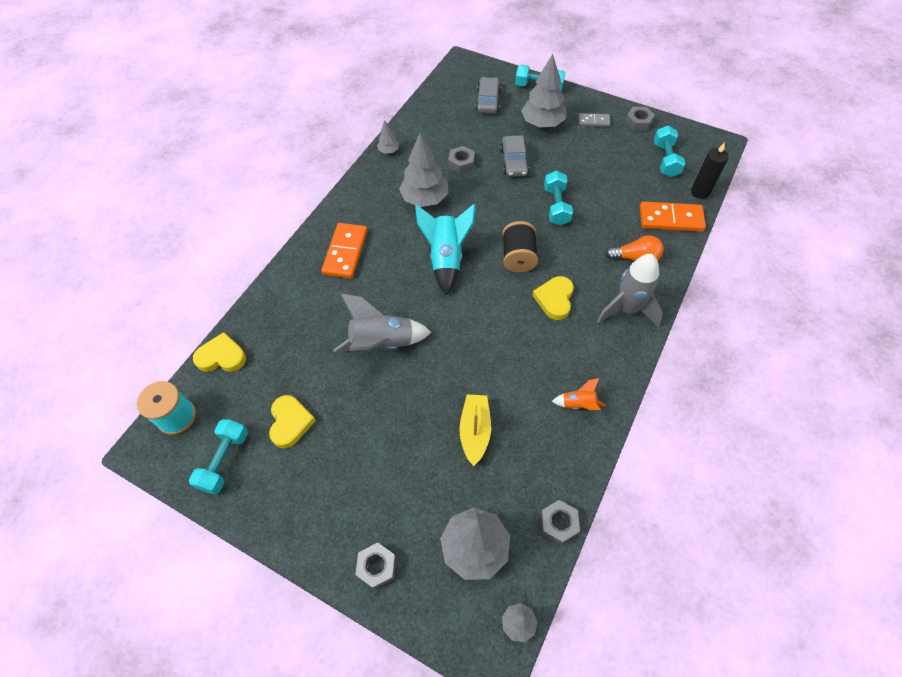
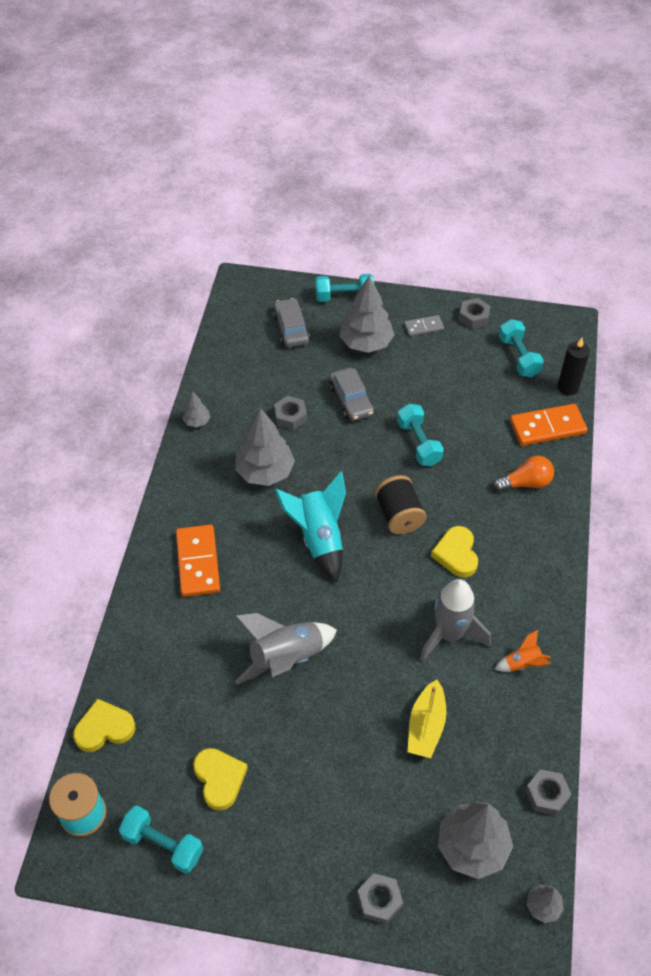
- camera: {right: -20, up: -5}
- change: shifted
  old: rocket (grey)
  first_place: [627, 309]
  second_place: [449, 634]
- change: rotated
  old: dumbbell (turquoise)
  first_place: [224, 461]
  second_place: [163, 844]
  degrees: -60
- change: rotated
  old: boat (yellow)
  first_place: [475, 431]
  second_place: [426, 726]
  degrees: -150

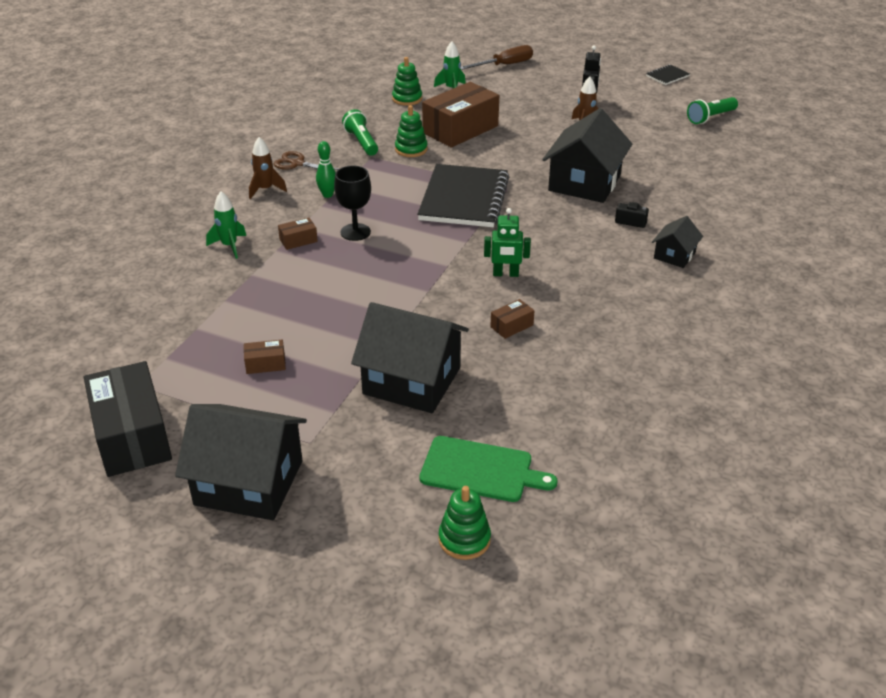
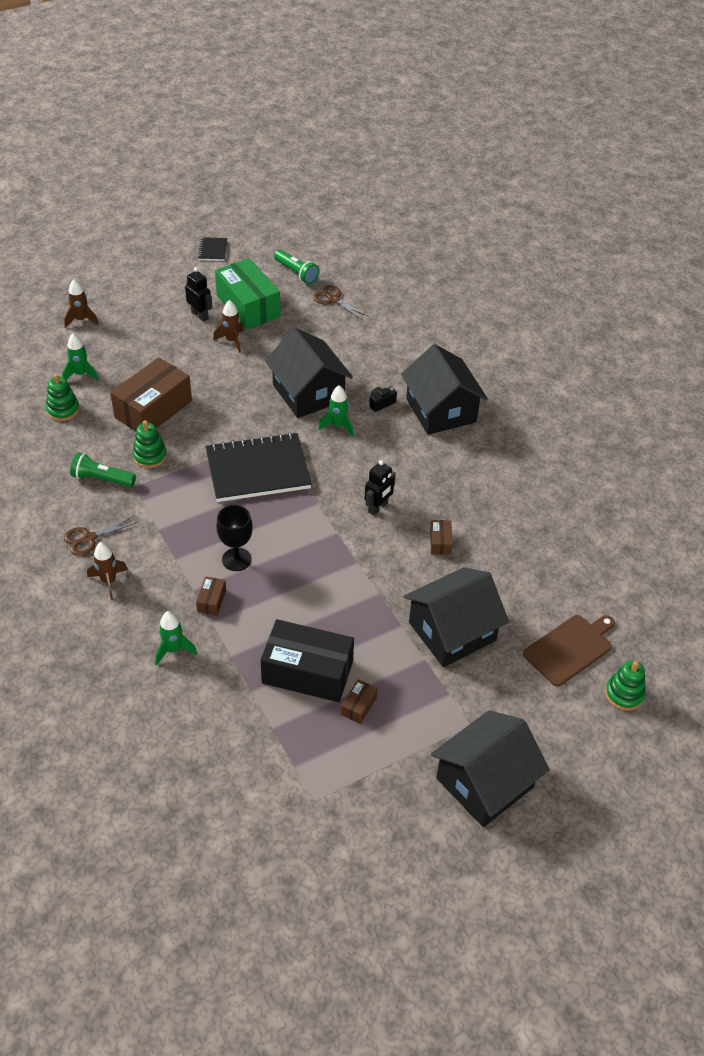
- camera: {right: -55, up: 10}
- change: gone
  old: bowling pin (green)
  first_place: [327, 195]
- change: new
  new: box (green)
  second_place: [248, 306]
- change: new
  new: scissors (brown)
  second_place: [333, 300]
- change: new
  new: rocket (green)
  second_place: [338, 425]
- change: shifted
  old: box (black)
  first_place: [132, 436]
  second_place: [307, 672]
- change: swapped
  old: screwdriver (brown)
  new: rocket (brown)
  first_place: [504, 65]
  second_place: [81, 320]
- change: repainted
  old: cutting board (green)
  new: cutting board (brown)
  first_place: [481, 470]
  second_place: [570, 648]
- change: repainted
  old: robot (green)
  new: robot (black)
  first_place: [505, 274]
  second_place: [378, 508]
- change: rotated
  old: notebook (black)
  first_place: [464, 199]
  second_place: [258, 470]
  degrees: -60
- change: rotated
  old: box (brown)
  first_place: [460, 129]
  second_place: [153, 409]
  degrees: 45
- change: rotated
  old: flashlight (green)
  first_place: [710, 118]
  second_place: [296, 273]
  degrees: -45
- change: scaled
  old: house (black)
  first_place: [674, 255]
  second_place: [441, 410]
  factor: 1.99

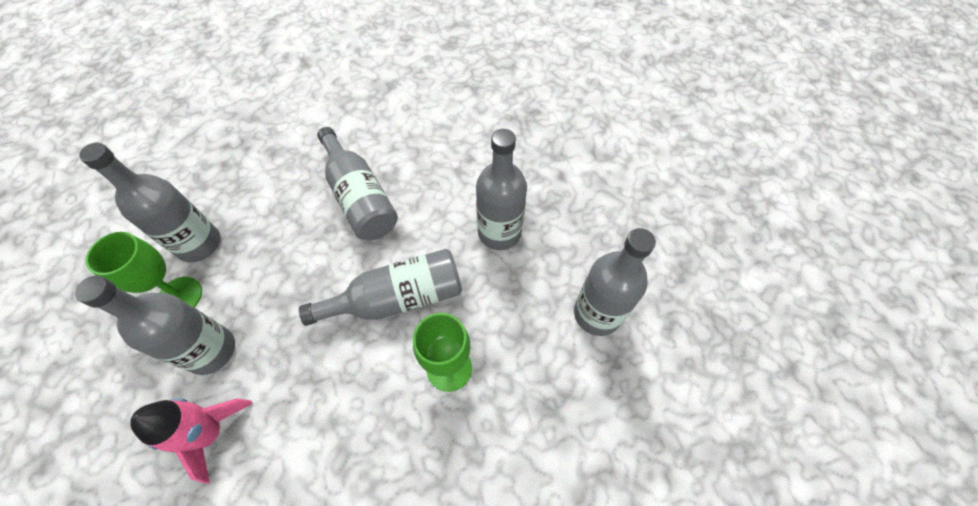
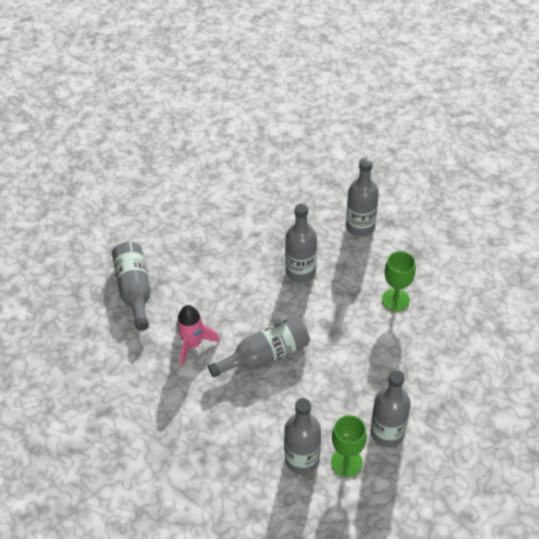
- camera: {right: -85, up: -10}
- change: shifted
  old: rocket (pink)
  first_place: [210, 433]
  second_place: [193, 344]
- change: shifted
  old: bottle (grey)
  first_place: [398, 298]
  second_place: [134, 290]

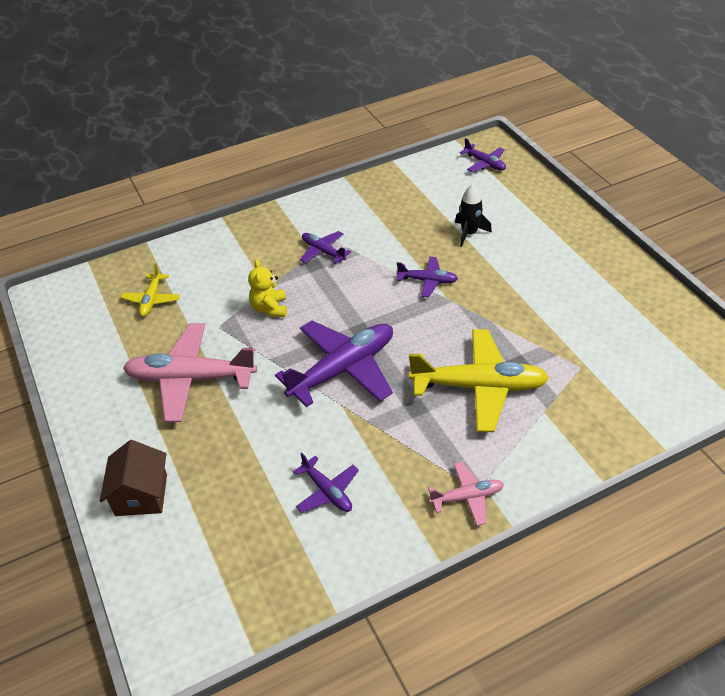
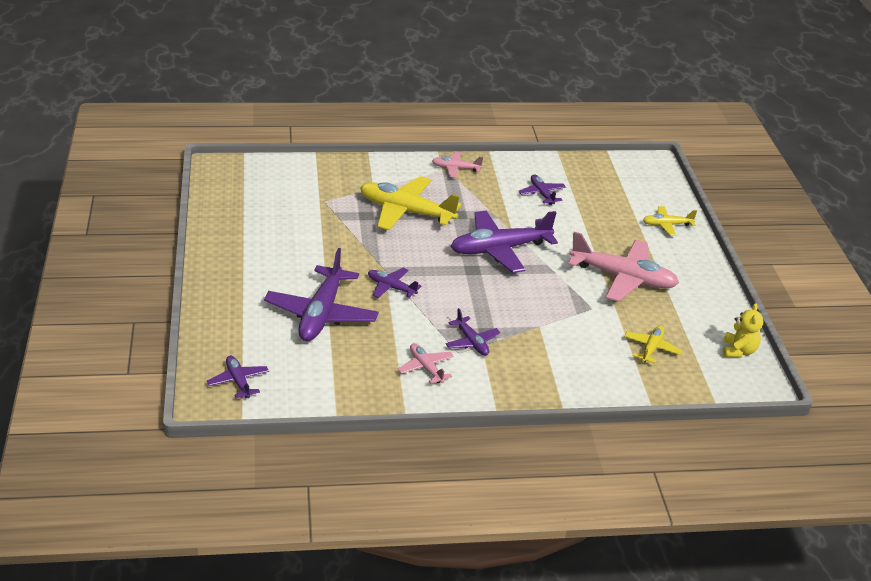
- camera: {right: -165, up: -10}
- change: new
  new: plane (pink)
  second_place: [426, 368]
- change: shifted
  old: teddy bear (yellow)
  first_place: [270, 308]
  second_place: [738, 351]
- change: swapped
  old: house (brown)
  new: plane (yellow)
  first_place: [141, 495]
  second_place: [667, 225]
- change: swapped
  old: rocket (black)
  new: plane (purple)
  first_place: [469, 233]
  second_place: [321, 314]

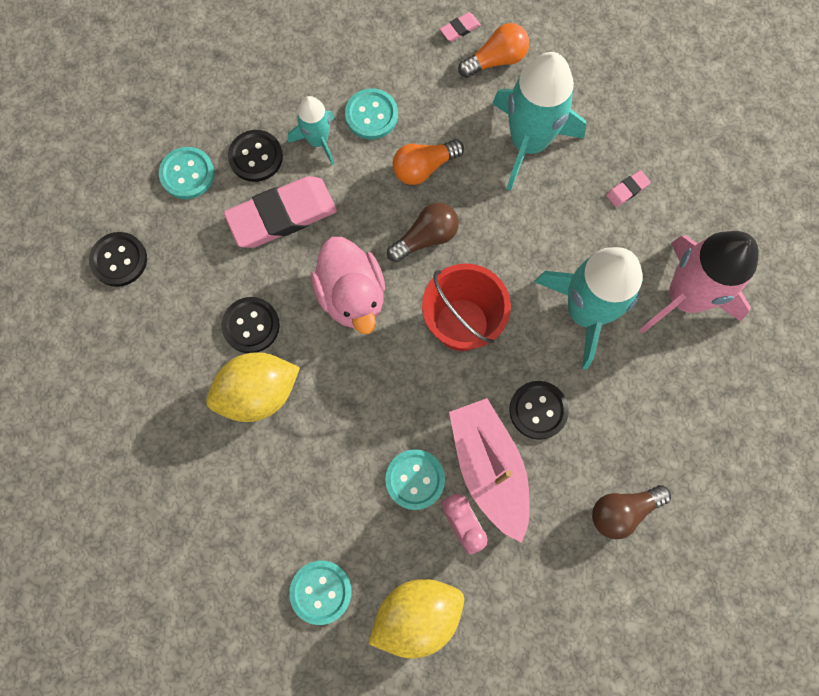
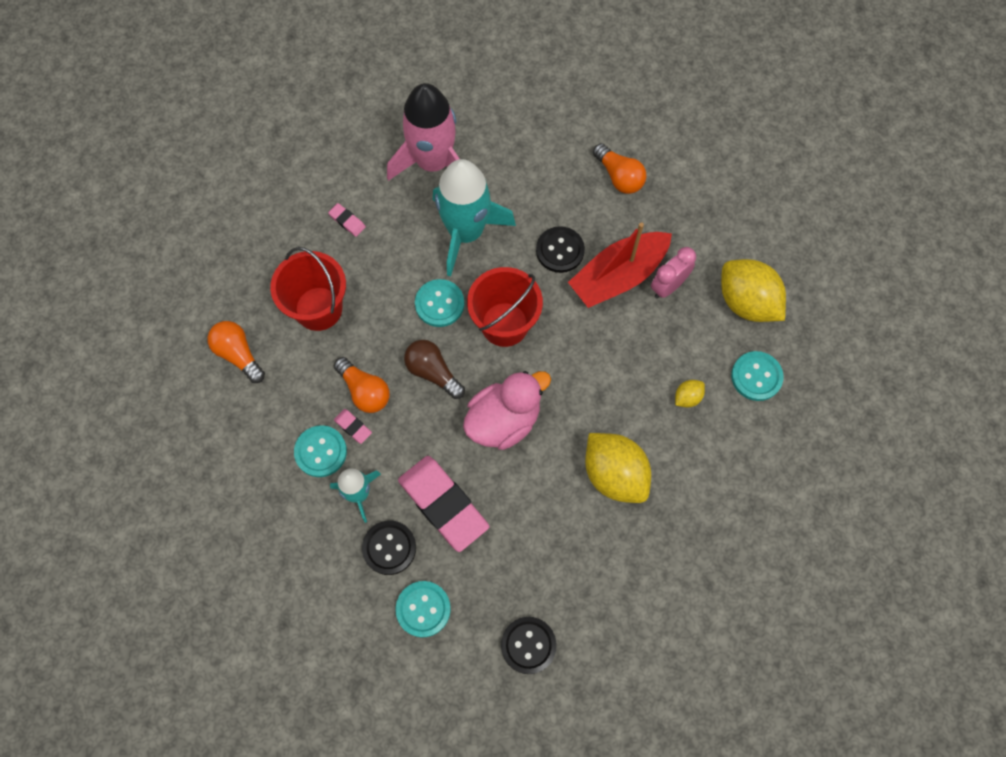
- camera: {right: -105, up: -5}
- change: gone
  old: button (black)
  first_place: [251, 325]
- change: new
  new: lemon (yellow)
  second_place: [687, 397]
- change: shifted
  old: button (turquoise)
  first_place: [415, 479]
  second_place: [439, 304]
- change: shifted
  old: eraser (pink)
  first_place: [460, 29]
  second_place: [353, 427]
- change: swapped
  old: rocket (turquoise)
  new: bucket (red)
  first_place: [528, 142]
  second_place: [318, 308]
- change: repainted
  old: boat (pink)
  new: boat (red)
  first_place: [489, 468]
  second_place: [618, 276]
- change: repainted
  old: light bulb (brown)
  new: light bulb (orange)
  first_place: [622, 511]
  second_place: [619, 176]

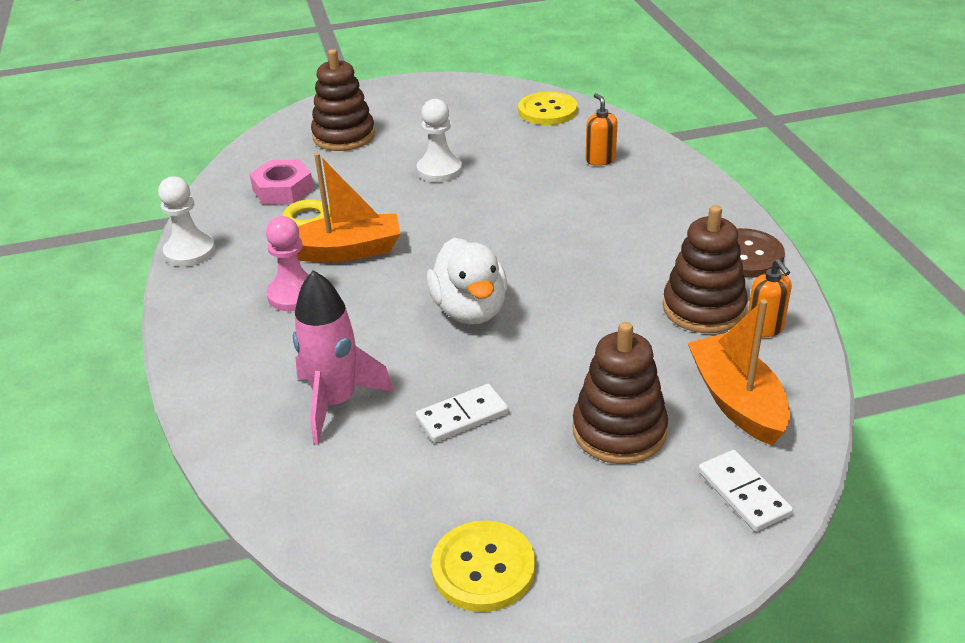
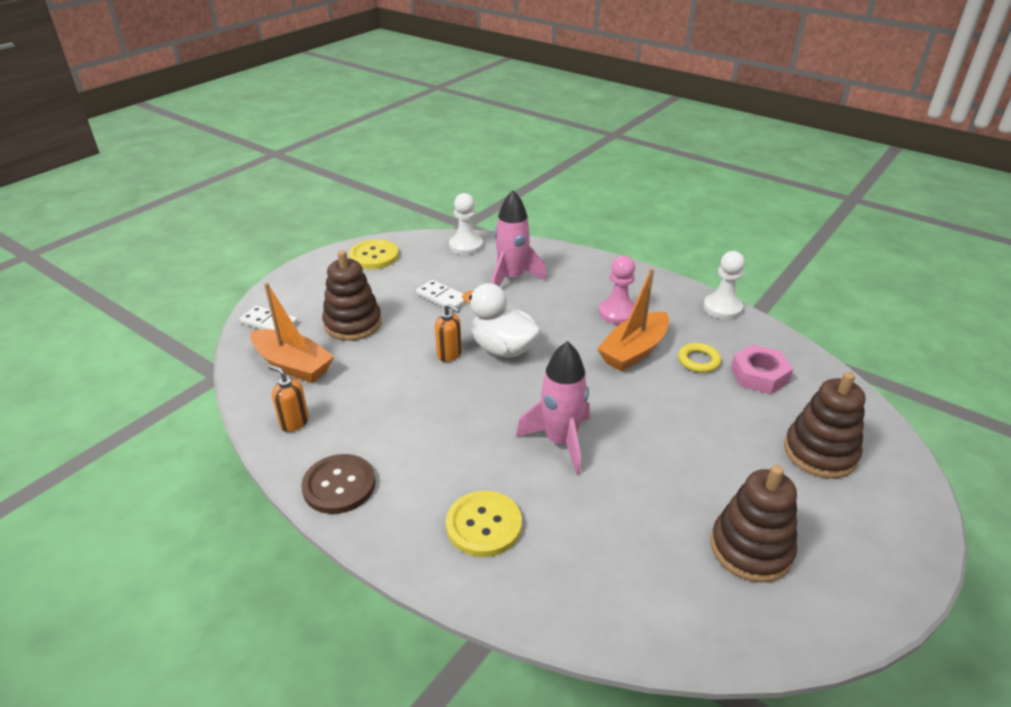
- camera: {right: 140, up: 0}
- change: new
  new: rocket (pink)
  second_place: [560, 441]
- change: shifted
  old: pawn (white)
  first_place: [439, 170]
  second_place: [466, 246]
- change: shifted
  old: button (yellow)
  first_place: [547, 111]
  second_place: [484, 525]
- change: shifted
  old: soap dispenser (orange)
  first_place: [600, 160]
  second_place: [449, 354]
- change: shifted
  old: stacking toy (brown)
  first_place: [703, 308]
  second_place: [751, 548]
- change: rotated
  old: domino (white)
  first_place: [462, 416]
  second_place: [442, 298]
  degrees: -75

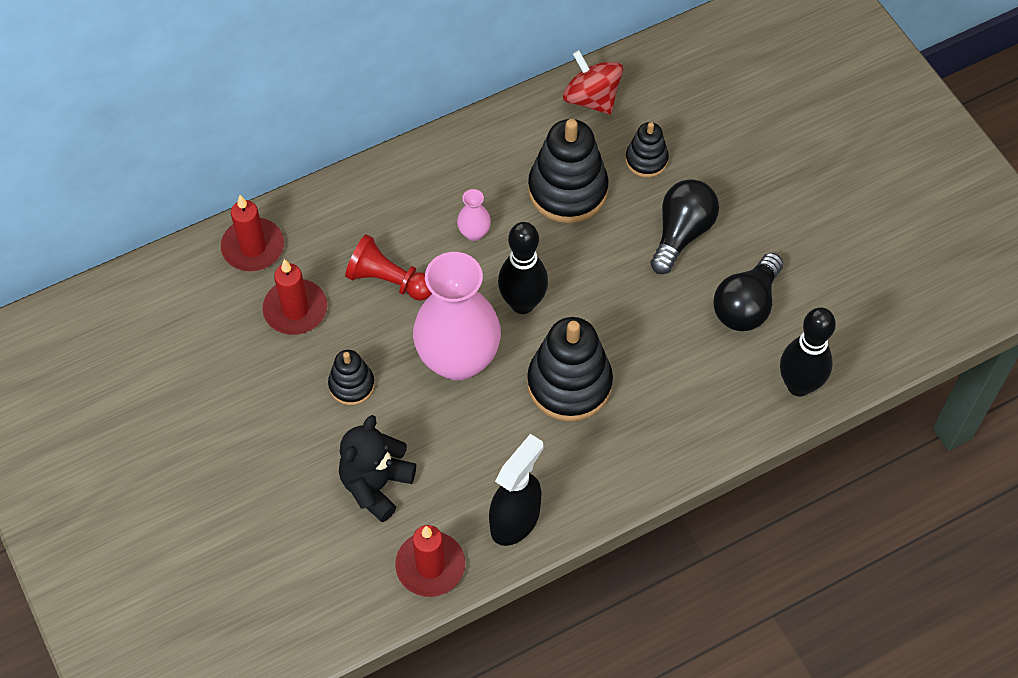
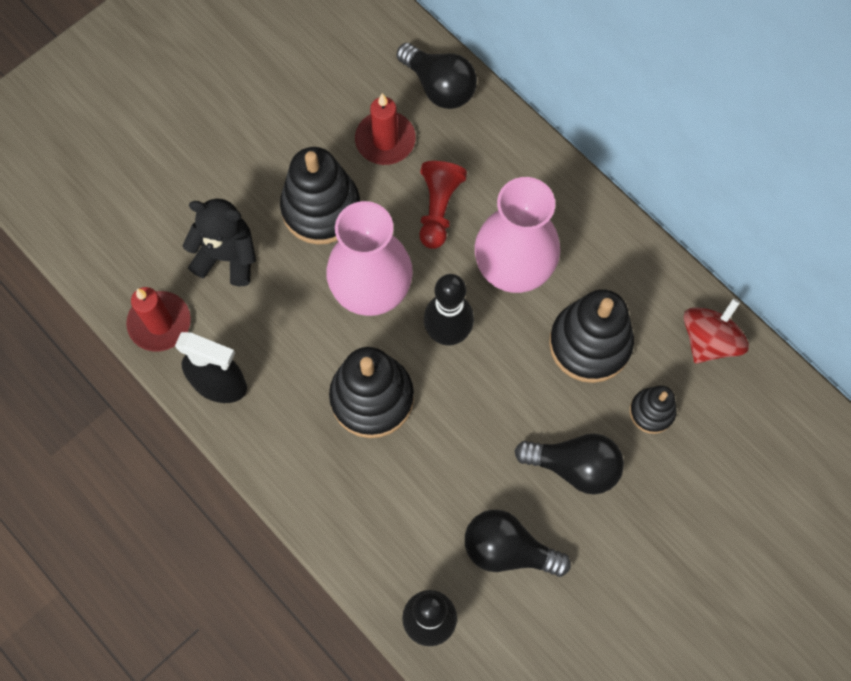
- camera: {right: 75, up: 10}
- change: swapped
  old: candle (red)
  new: light bulb (black)
  first_place: [253, 247]
  second_place: [439, 87]
- change: scaled
  old: stacking toy (black)
  first_place: [351, 385]
  second_place: [321, 208]
  factor: 1.85
- change: scaled
  old: vase (pink)
  first_place: [474, 233]
  second_place: [513, 270]
  factor: 2.46

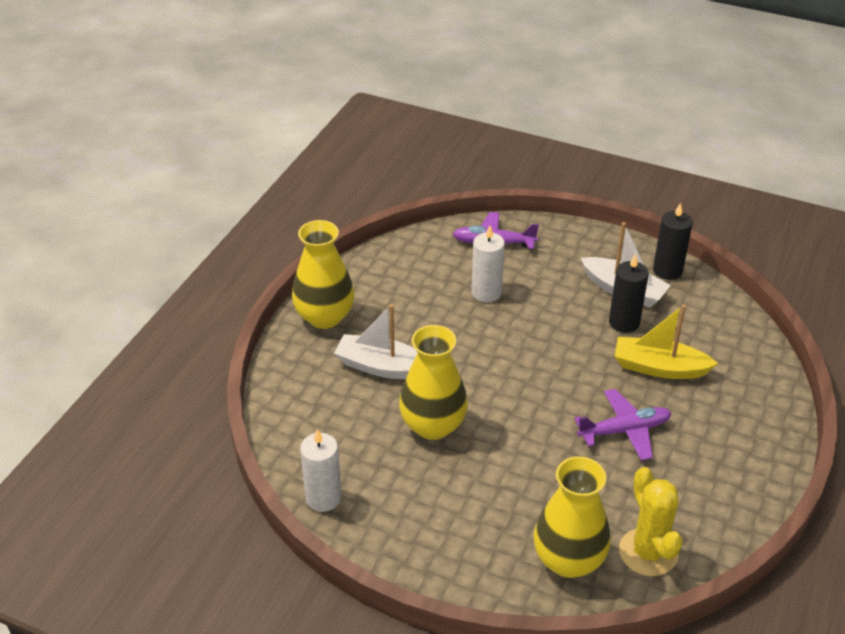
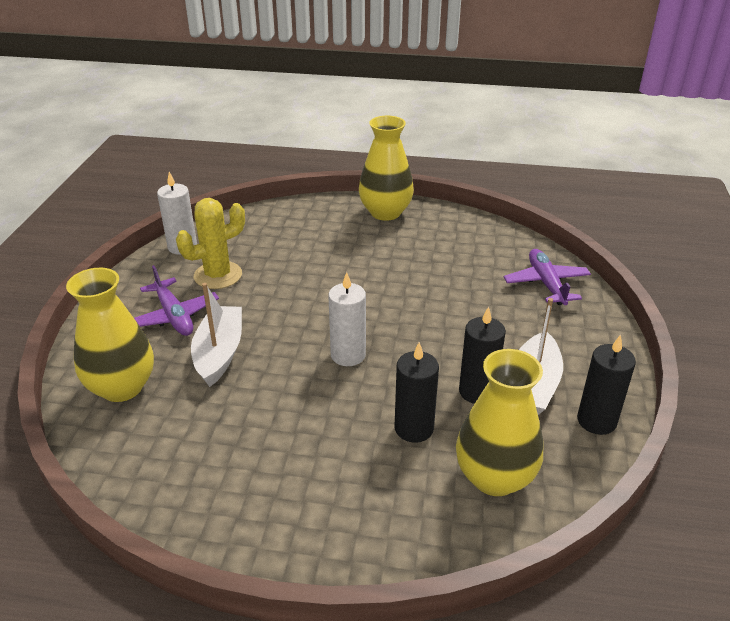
- camera: {right: 75, up: -5}
- change: shifted
  old: boat (white)
  first_place: [382, 367]
  second_place: [219, 353]
- change: shifted
  old: vase (yellow)
  first_place: [433, 425]
  second_place: [494, 477]
- change: shifted
  old: candle (white)
  first_place: [486, 292]
  second_place: [348, 355]
- change: shifted
  old: plane (purple)
  first_place: [624, 430]
  second_place: [174, 316]
- change: shifted
  old: cactus (yellow)
  first_place: [648, 552]
  second_place: [218, 275]
- change: swapped
  old: boat (yellow)
  new: candle (black)
  first_place: [659, 368]
  second_place: [414, 428]

